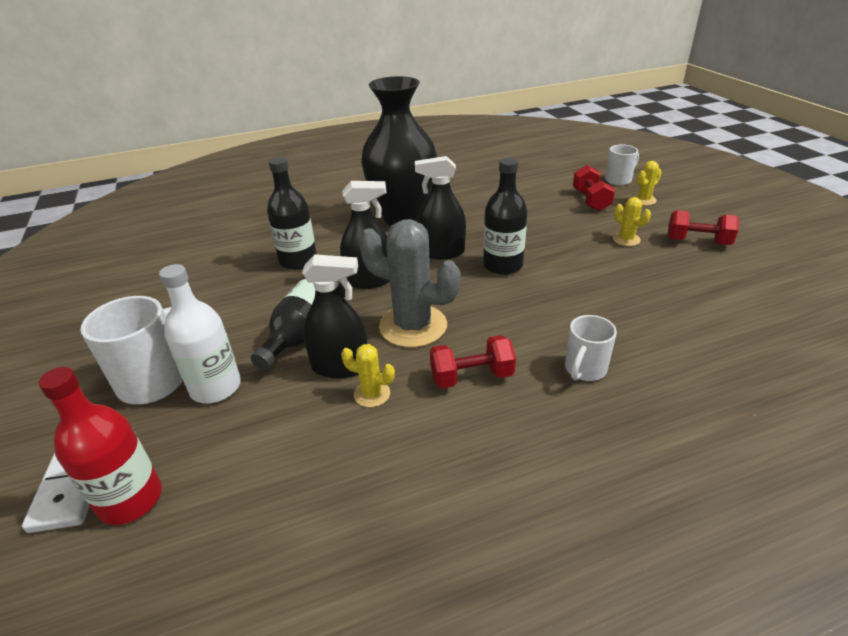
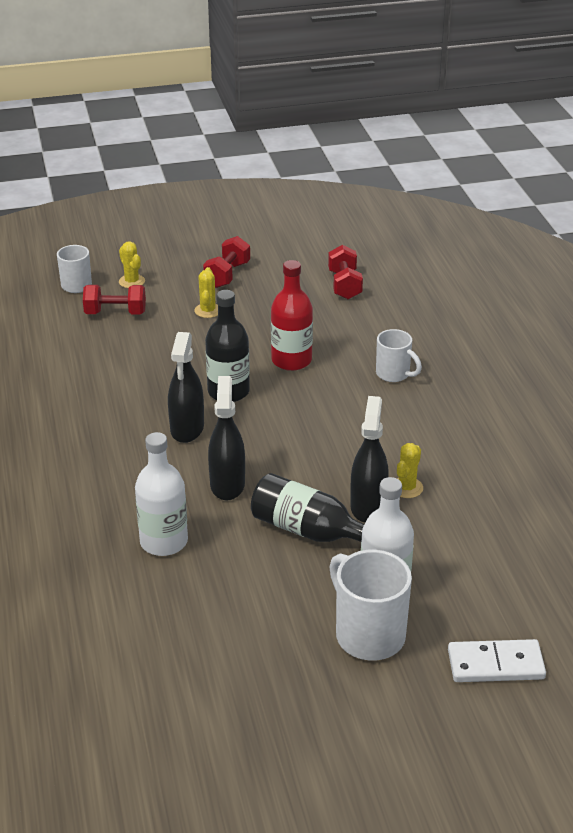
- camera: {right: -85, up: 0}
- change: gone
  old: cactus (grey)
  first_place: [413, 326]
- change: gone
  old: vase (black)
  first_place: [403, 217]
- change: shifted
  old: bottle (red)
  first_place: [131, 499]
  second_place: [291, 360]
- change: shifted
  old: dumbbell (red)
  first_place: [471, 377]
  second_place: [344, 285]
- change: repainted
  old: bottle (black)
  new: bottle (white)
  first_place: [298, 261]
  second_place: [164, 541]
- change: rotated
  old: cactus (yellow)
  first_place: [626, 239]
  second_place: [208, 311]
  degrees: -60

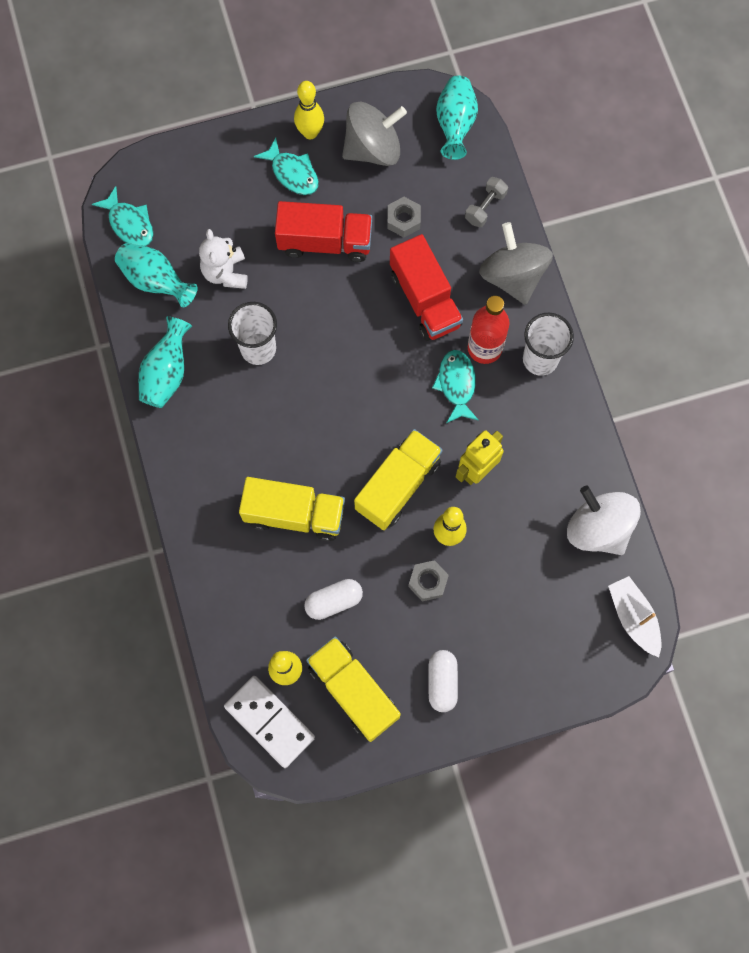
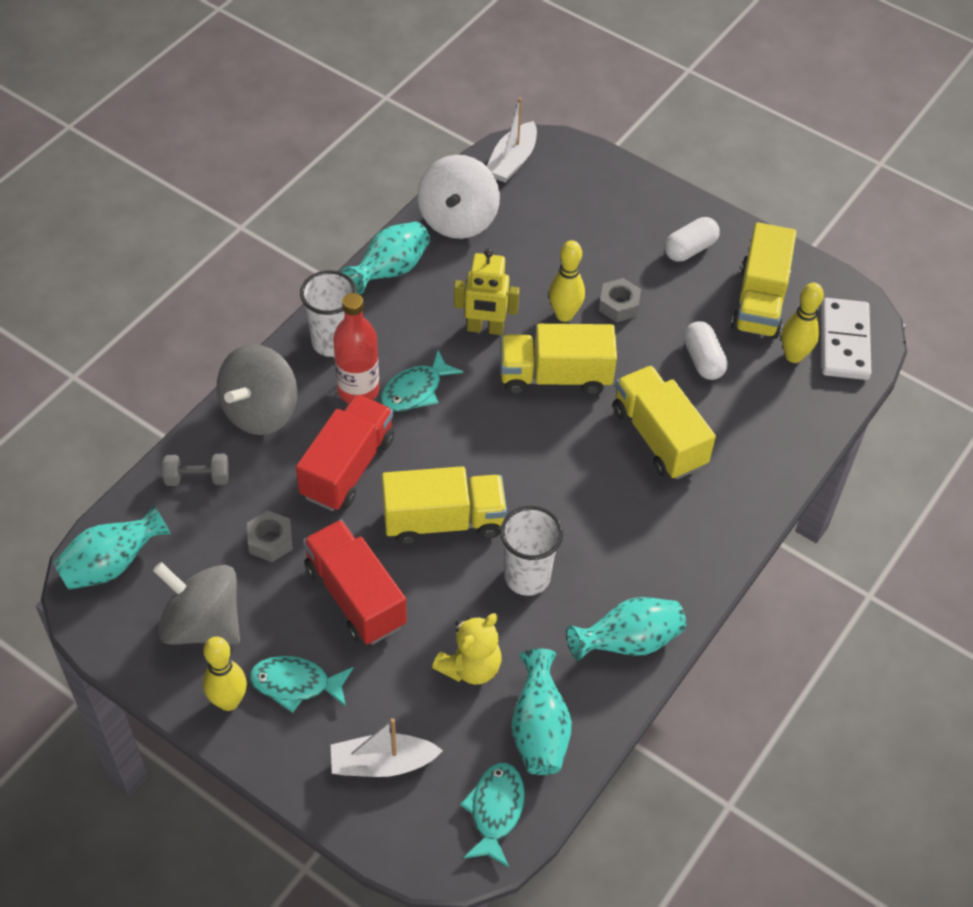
- camera: {right: -130, up: -20}
- change: new
  new: boat (white)
  second_place: [382, 763]
- change: new
  new: vase (turquoise)
  second_place: [390, 271]
- change: new
  new: truck (yellow)
  second_place: [443, 521]
- change: repainted
  old: teddy bear (white)
  new: teddy bear (yellow)
  first_place: [225, 273]
  second_place: [470, 667]
- change: rotated
  old: fish (turquoise)
  first_place: [292, 173]
  second_place: [296, 684]
  degrees: -90
- change: rotated
  old: capsule (white)
  first_place: [334, 601]
  second_place: [703, 360]
  degrees: 45

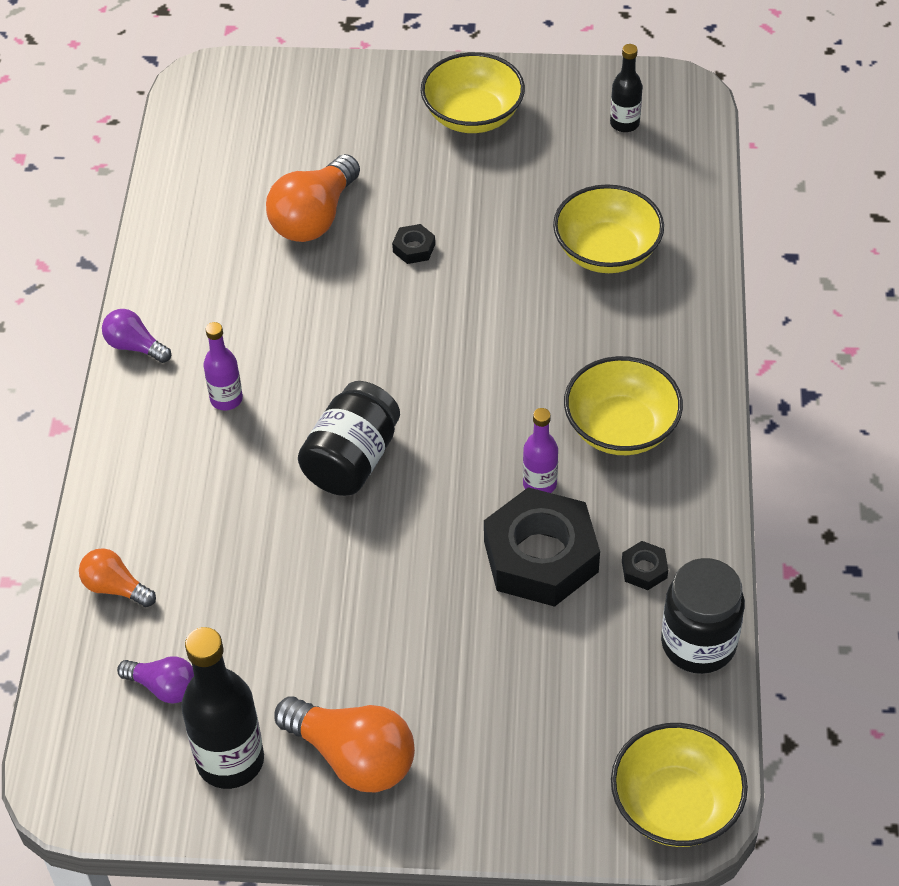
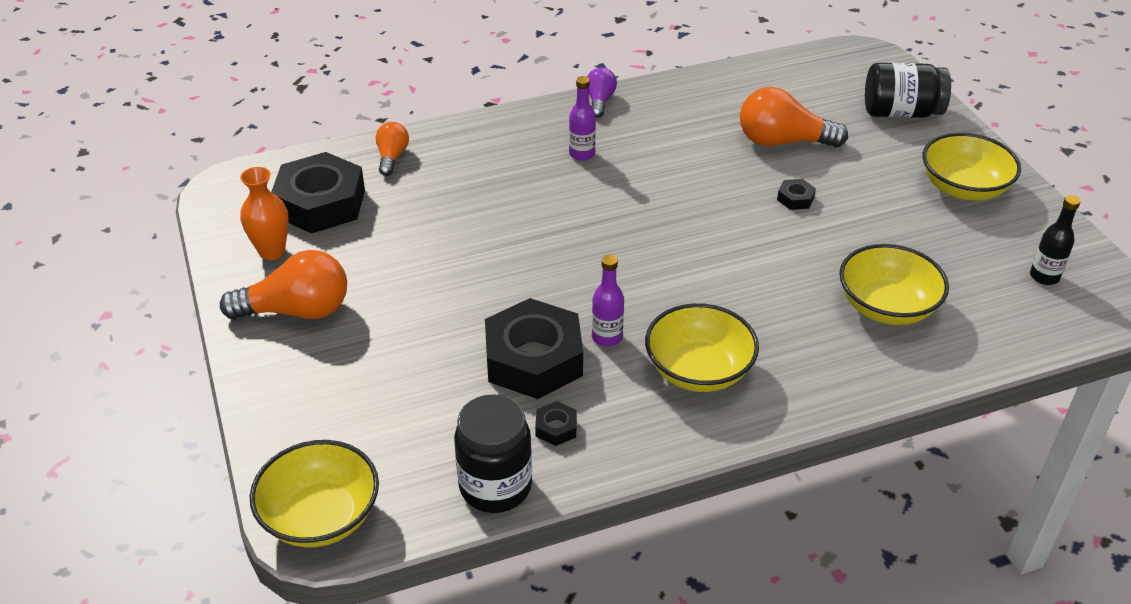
- camera: {right: 65, up: -10}
- change: shifted
  old: jar (black)
  first_place: [352, 459]
  second_place: [901, 112]
- change: swapped
  old: light bulb (purple)
  new: nut (black)
  first_place: [164, 687]
  second_place: [320, 203]
- change: swapped
  old: bottle (black)
  new: vase (orange)
  first_place: [230, 760]
  second_place: [272, 252]
- change: rotated
  old: light bulb (orange)
  first_place: [353, 757]
  second_place: [297, 311]
  degrees: -105

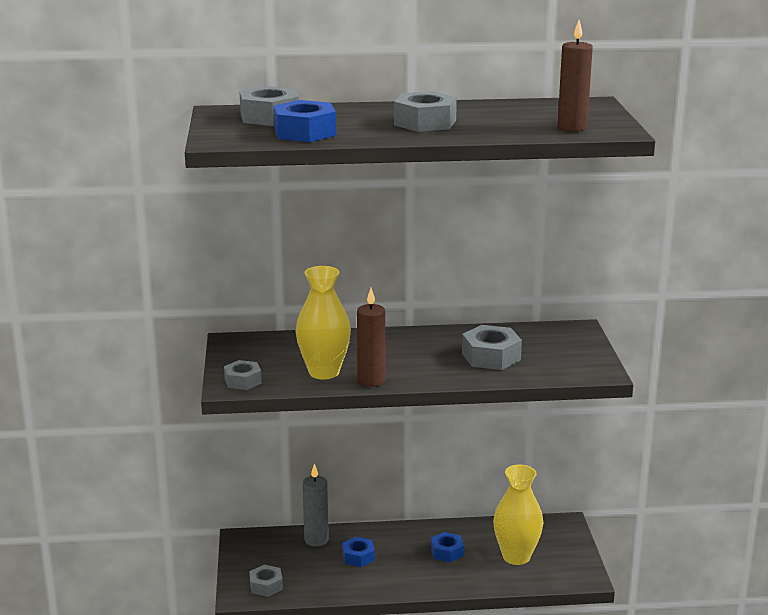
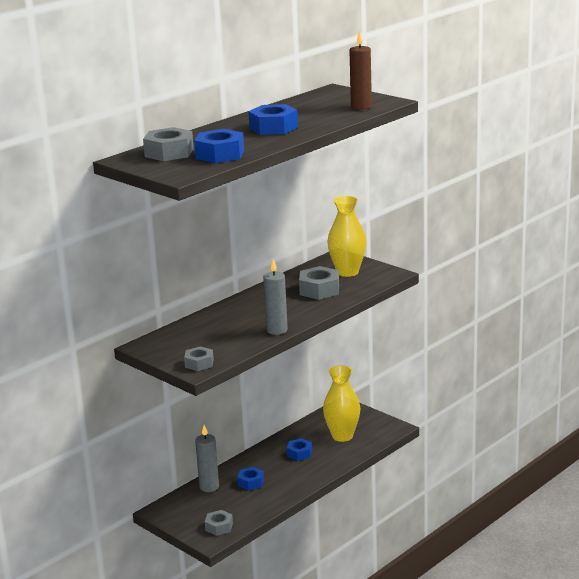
- camera: {right: -40, up: 0}
- change: shifted
  old: vase (yellow)
  first_place: [324, 372]
  second_place: [347, 272]
- change: repainted
  old: candle (brown)
  new: candle (grey)
  first_place: [371, 380]
  second_place: [277, 330]
- change: repainted
  old: nut (grey)
  new: nut (blue)
  first_place: [425, 122]
  second_place: [273, 128]

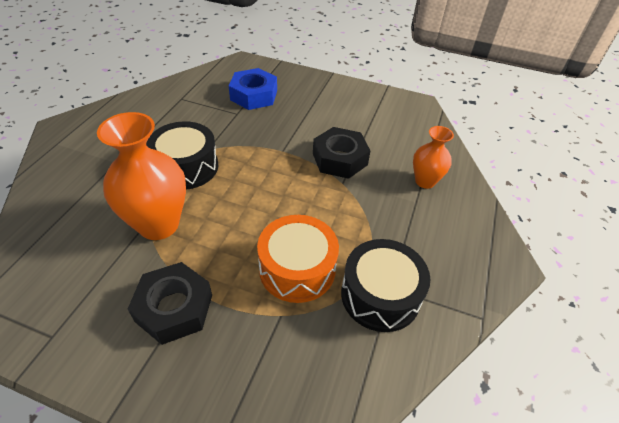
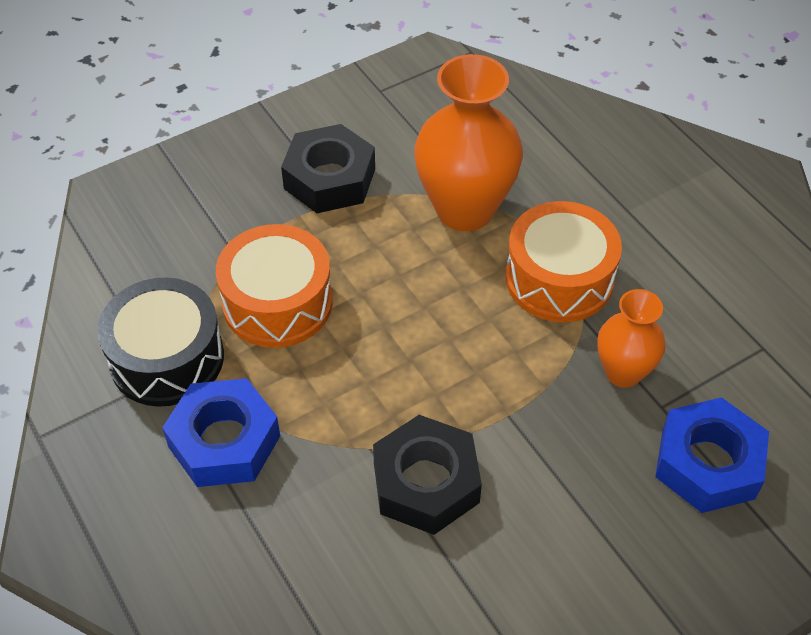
- camera: {right: 130, up: 5}
- change: new
  new: nut (blue)
  second_place: [224, 441]
- change: shifted
  old: vase (orange)
  first_place: [425, 181]
  second_place: [623, 372]
- change: repainted
  old: drum (black)
  new: drum (orange)
  first_place: [186, 167]
  second_place: [559, 278]

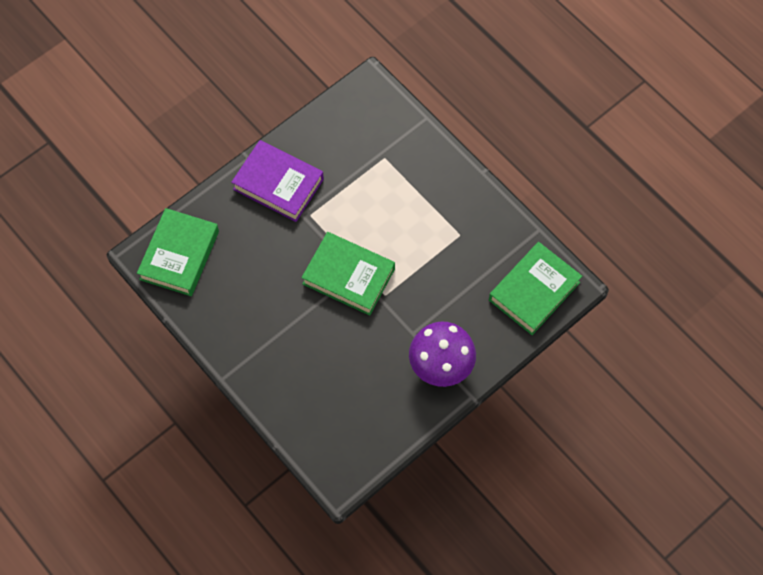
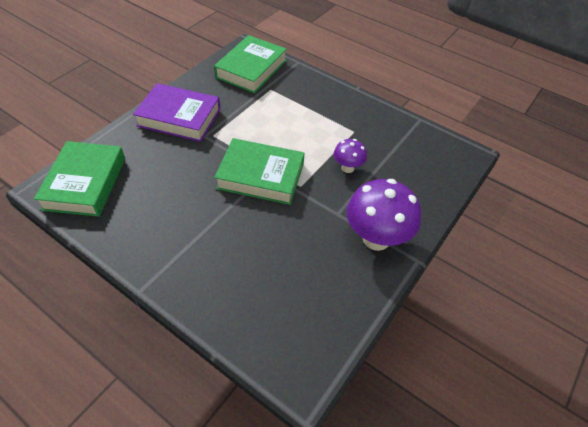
- camera: {right: -15, up: -15}
- change: new
  new: mushroom (purple)
  second_place: [347, 168]
- change: shifted
  old: book (green)
  first_place: [534, 291]
  second_place: [251, 69]

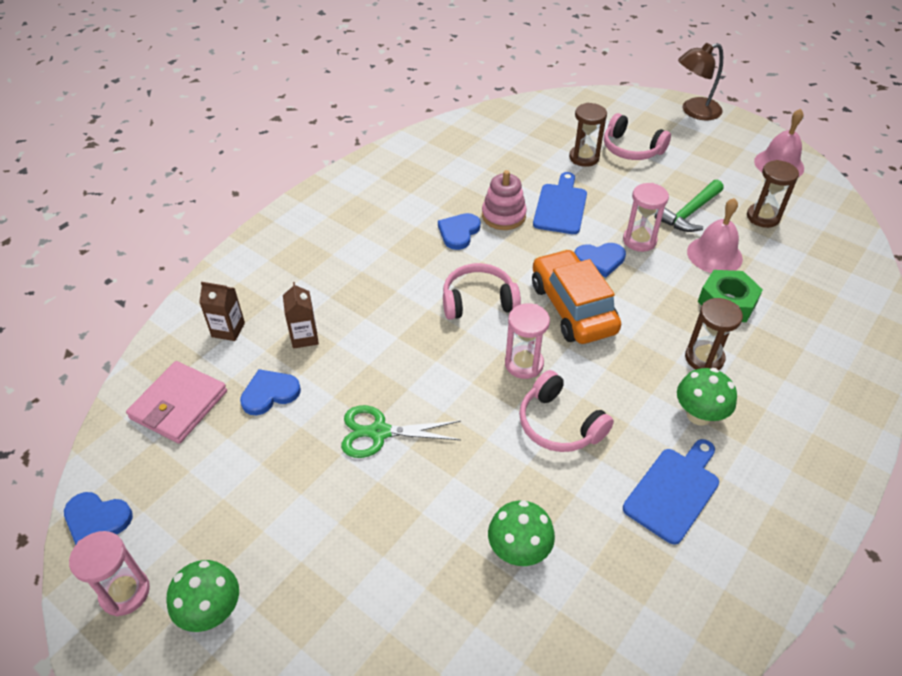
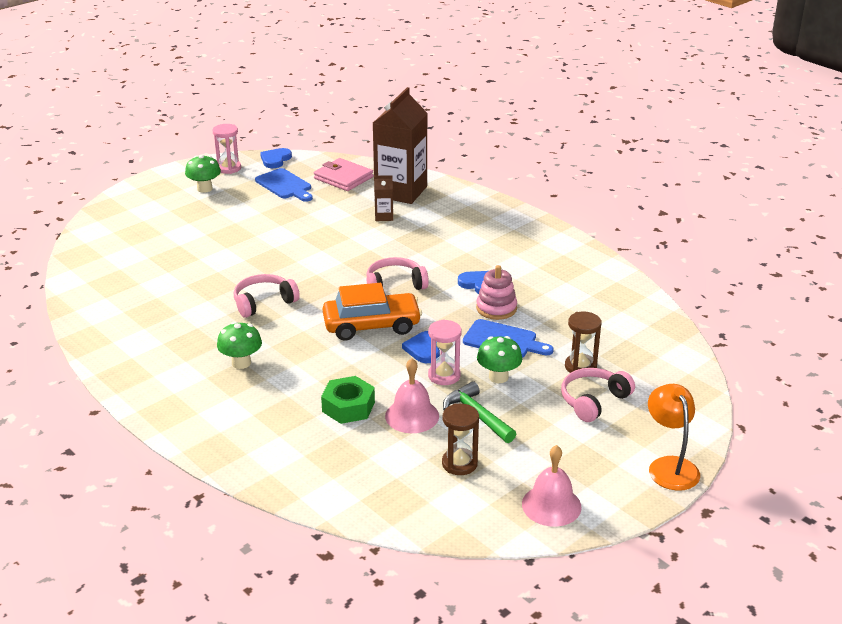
- camera: {right: 100, up: -15}
- change: gone
  old: heart (blue)
  first_place: [270, 393]
- change: gone
  old: scissors (green)
  first_place: [379, 432]
- change: gone
  old: hourglass (pink)
  first_place: [524, 364]
- change: gone
  old: hourglass (brown)
  first_place: [704, 358]
- change: shifted
  old: mushroom (green)
  first_place: [519, 550]
  second_place: [498, 377]
- change: shifted
  old: cutting board (blue)
  first_place: [674, 491]
  second_place: [285, 185]
- change: repainted
  old: lamp (brown)
  new: lamp (orange)
  first_place: [694, 111]
  second_place: [670, 466]
- change: rotated
  old: headphones (pink)
  first_place: [478, 301]
  second_place: [395, 285]
  degrees: -105
- change: scaled
  old: carton (brown)
  first_place: [228, 330]
  second_place: [401, 191]
  factor: 2.35

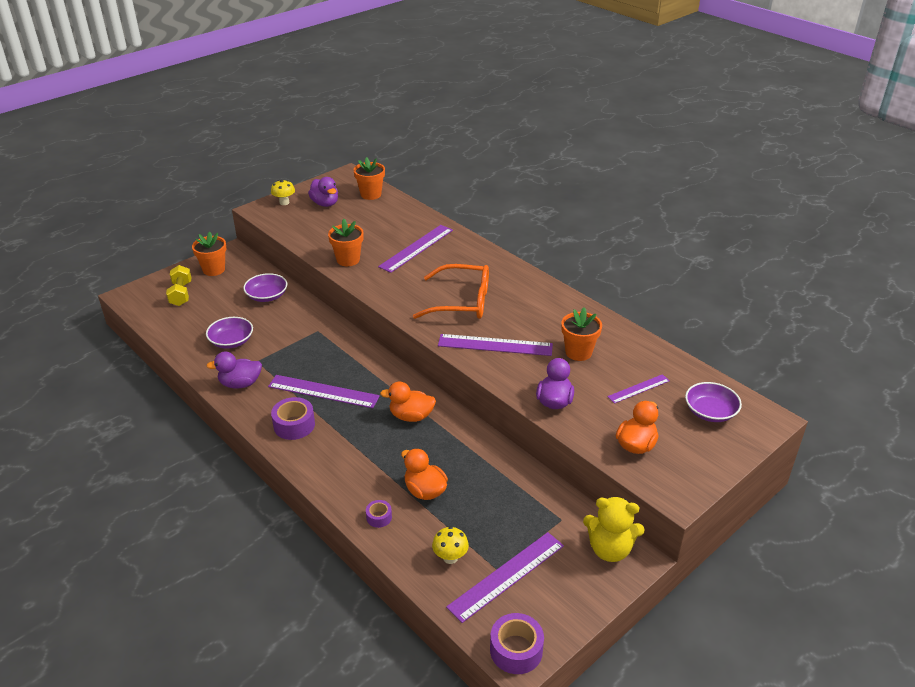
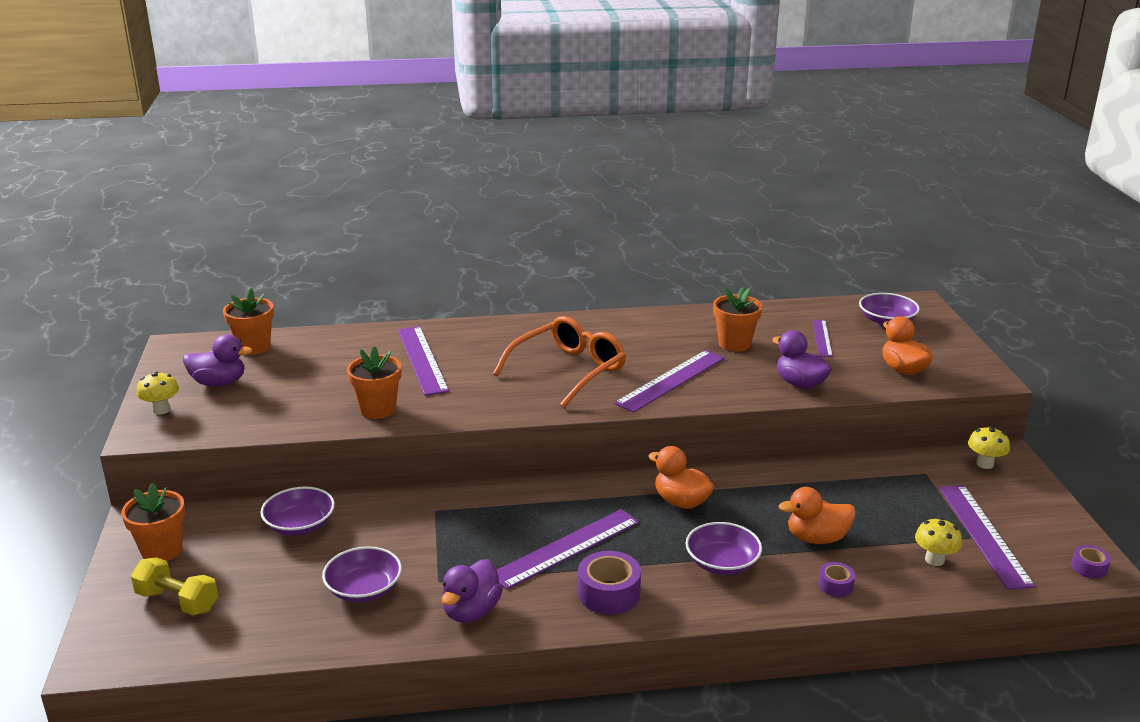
- camera: {right: -55, up: -10}
- change: new
  new: bowl (purple)
  second_place: [722, 563]
- change: swapped
  old: teddy bear (yellow)
  new: mushroom (yellow)
  first_place: [610, 549]
  second_place: [985, 464]
- change: rotated
  old: duck (orange)
  first_place: [411, 416]
  second_place: [681, 502]
  degrees: 90
- change: scaled
  old: tape (purple)
  first_place: [516, 650]
  second_place: [1089, 568]
  factor: 0.56

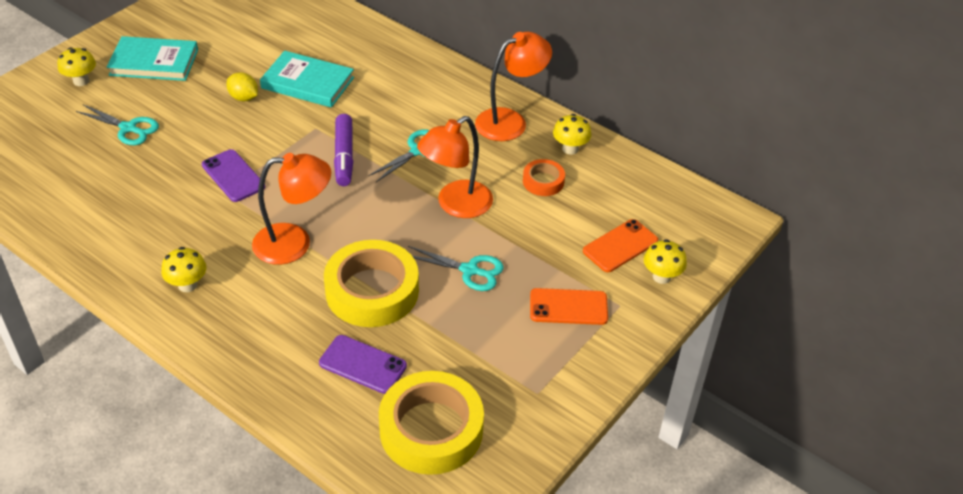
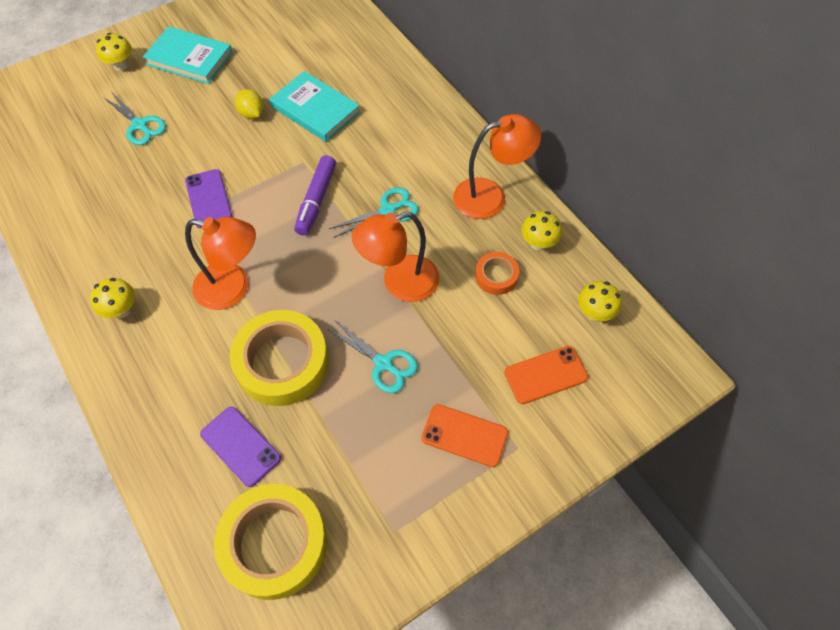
- camera: {right: 20, up: 15}
- change: shifted
  old: mushroom (yellow)
  first_place: [661, 277]
  second_place: [594, 313]

